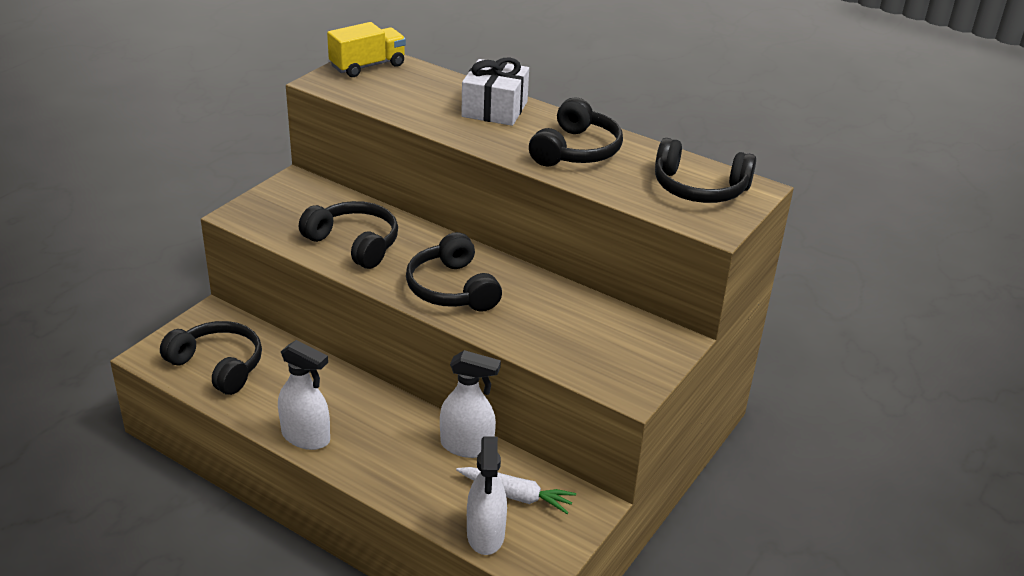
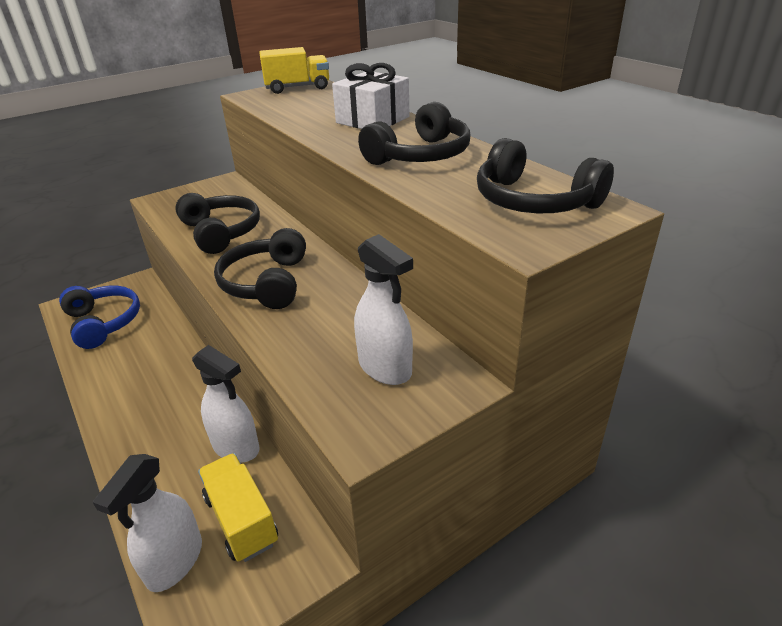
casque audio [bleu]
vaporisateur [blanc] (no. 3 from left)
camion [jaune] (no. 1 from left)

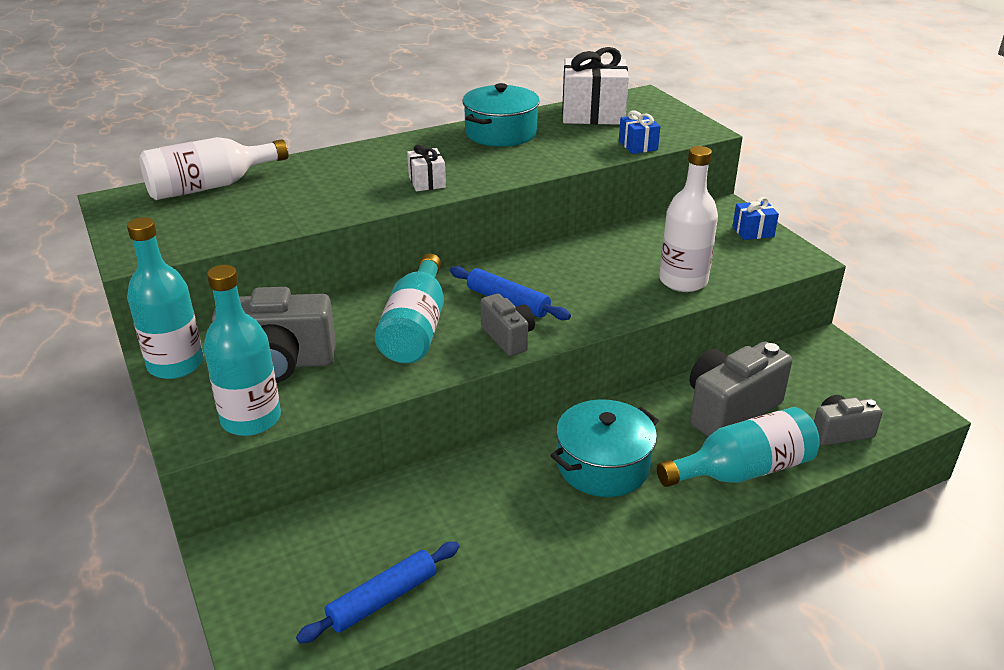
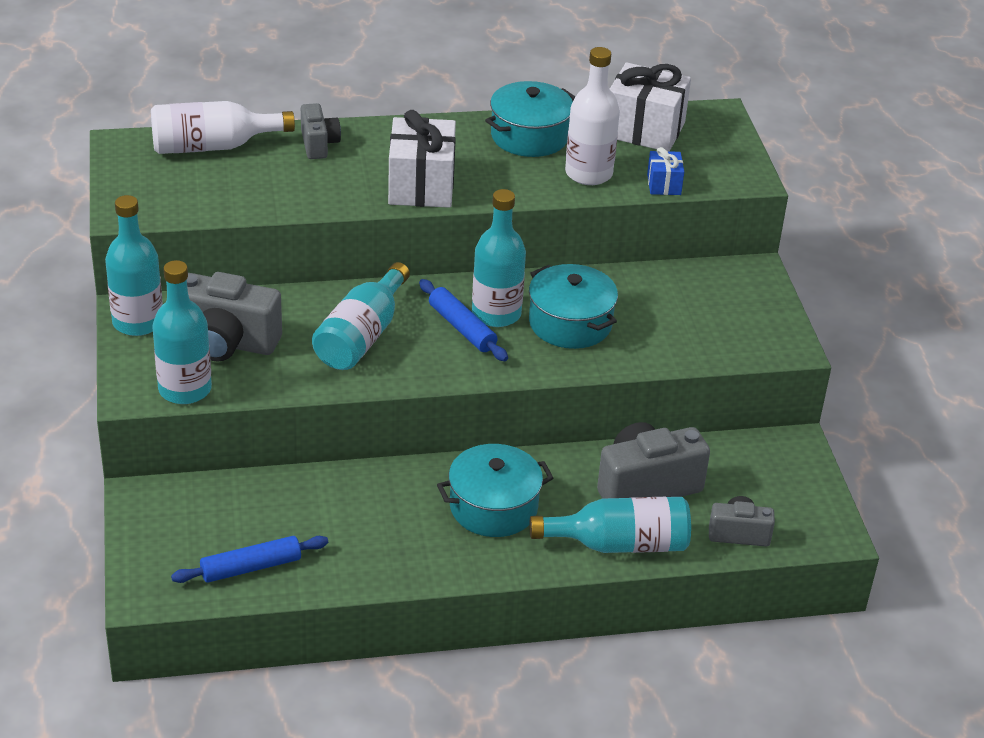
cadeau [blanc] (no. 1 from left)
bouteille [blanc] (no. 2 from left)
cadeau [bleu] (no. 2 from left in the first image)
appareil photo [gris] (no. 2 from left)
bouteille [turquoise] (no. 4 from left)
marmite [turquoise] (no. 3 from left)

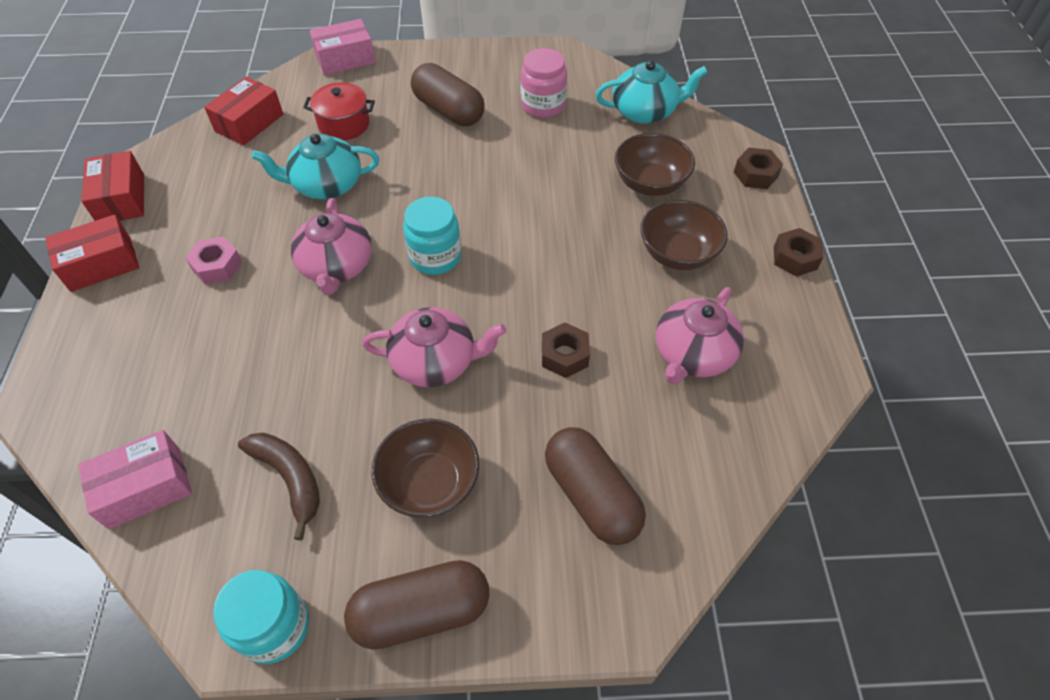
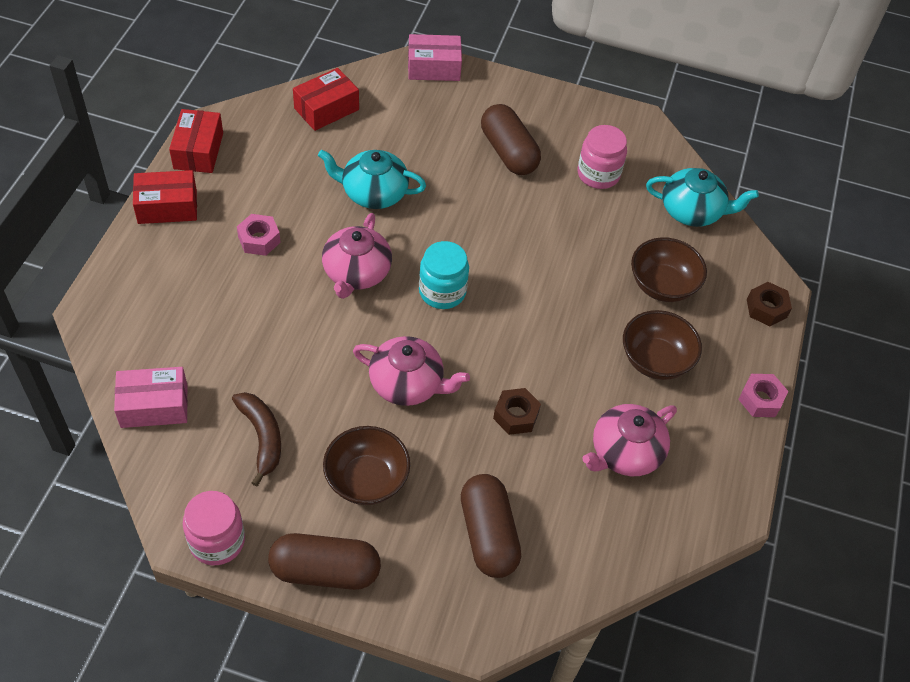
marmite [rouge]
écrou [rose] (no. 2 from left)
bocal [rose] (no. 1 from left)

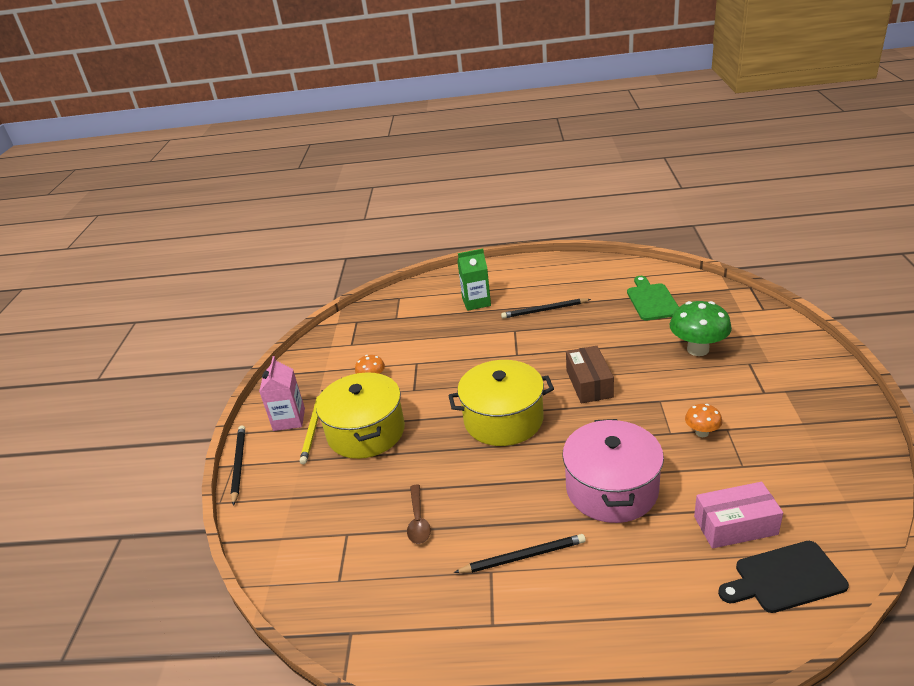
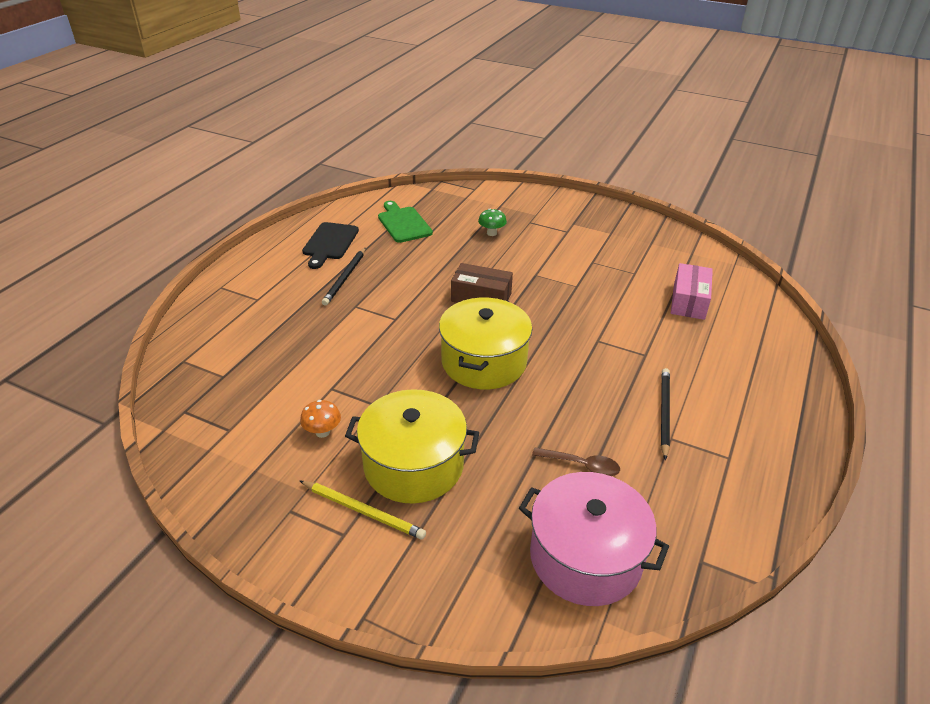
brique de lait [vert]
planche à découper [vert]
champignon [vert]
brique de lait [rose]
champignon [orange] (no. 2 from left in the first image)
marmite [rose]
crayon [noir] (no. 1 from left in the first image)
planche à découper [noir]

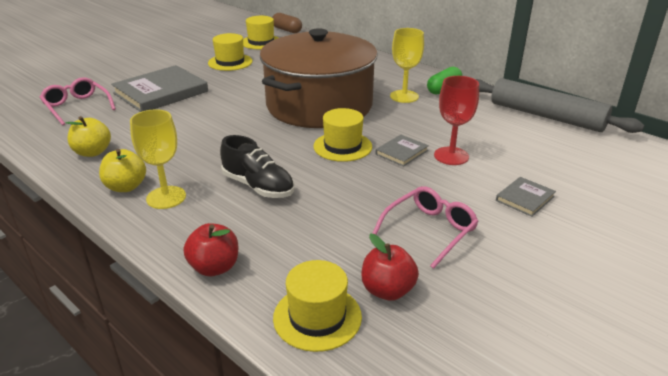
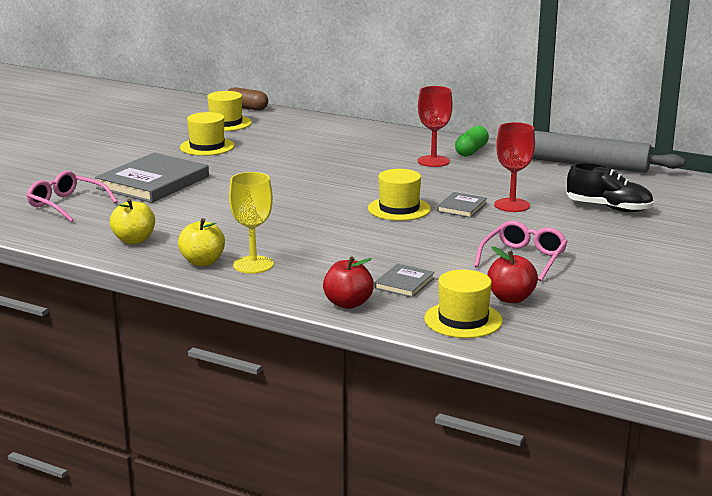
marmite [marron]
verre à pied [rouge] (no. 1 from left)
chaussure [noir]
livre [gris] (no. 2 from left)

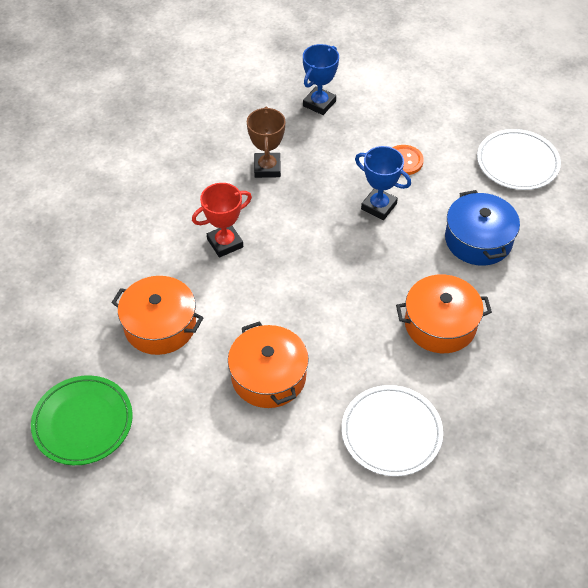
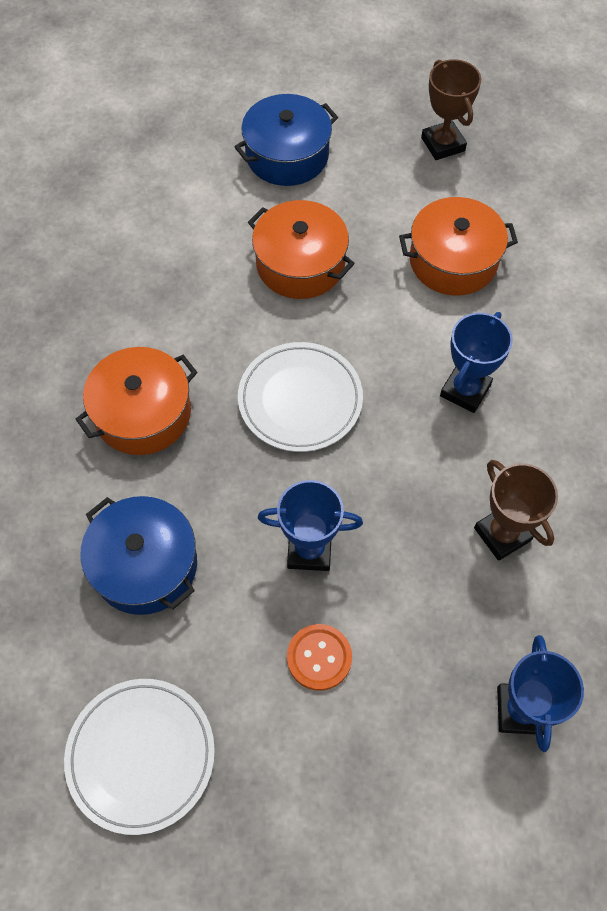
trophée [bleu] (no. 2 from left)
trophée [marron] (no. 1 from left)
assiette [blanc] (no. 2 from left)
marmite [bleu] (no. 2 from left)

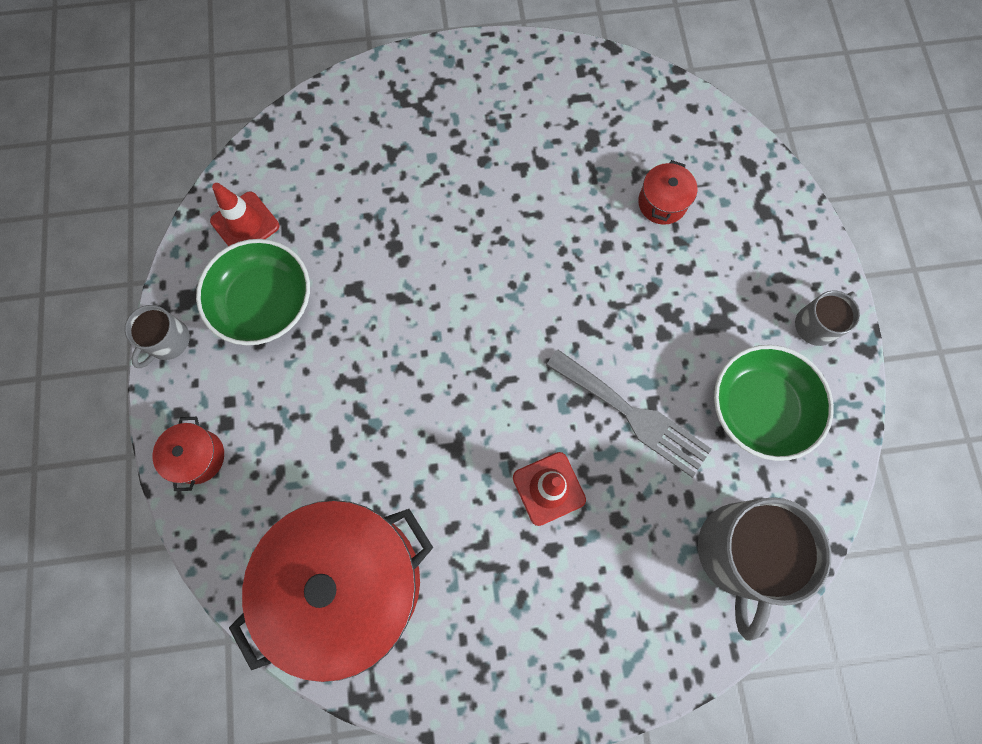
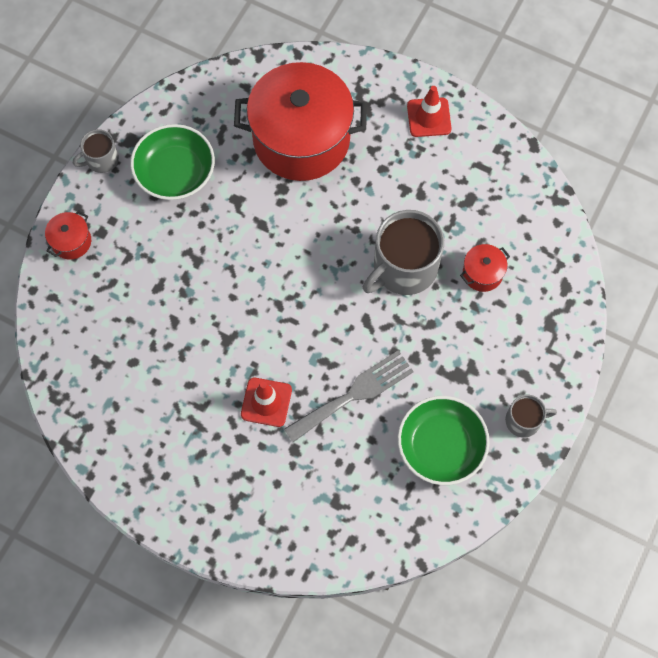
cône de chantier [rouge] (no. 2 from left)
fourchette [gris]
tasse [gris] (no. 2 from left)
marmite [rouge] (no. 2 from left)

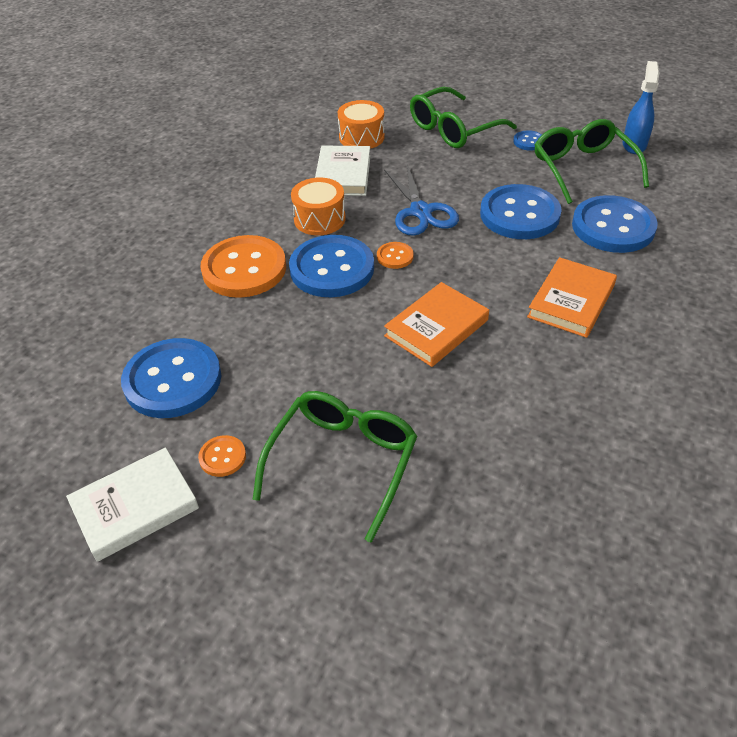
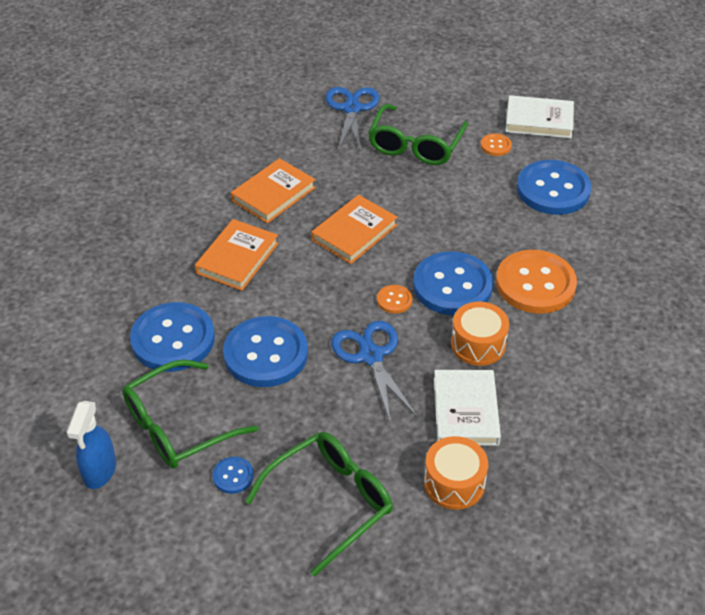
lunettes [vert] (no. 1 from left)
livre [blanc] (no. 2 from left)
ciseaux [bleu] (no. 1 from left)
livre [orange] (no. 2 from left)

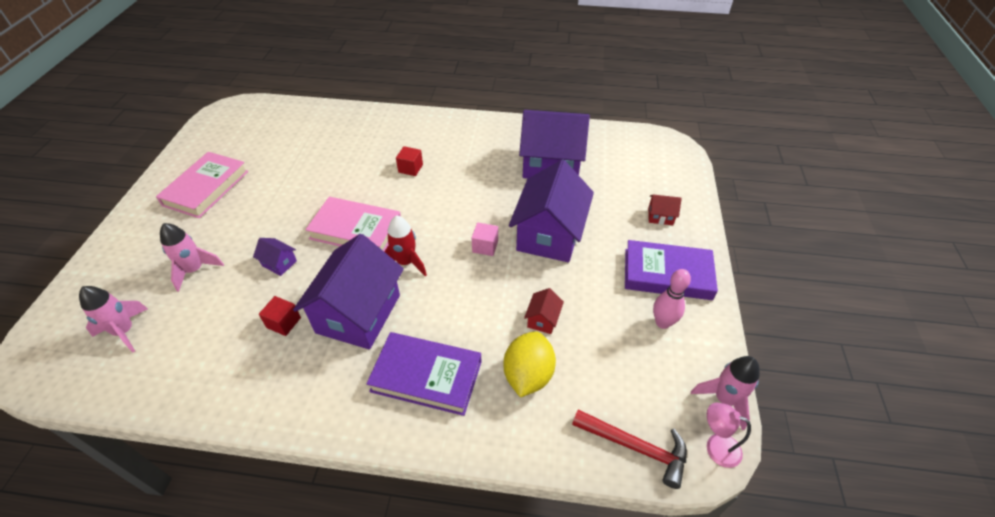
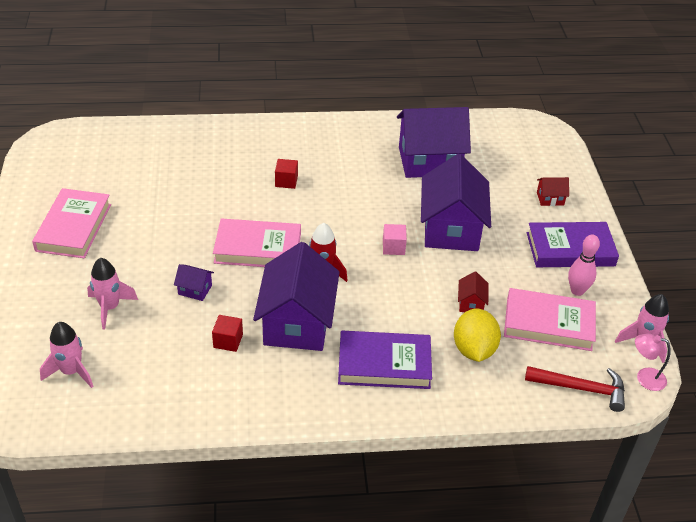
livre [rose] (no. 3 from left)

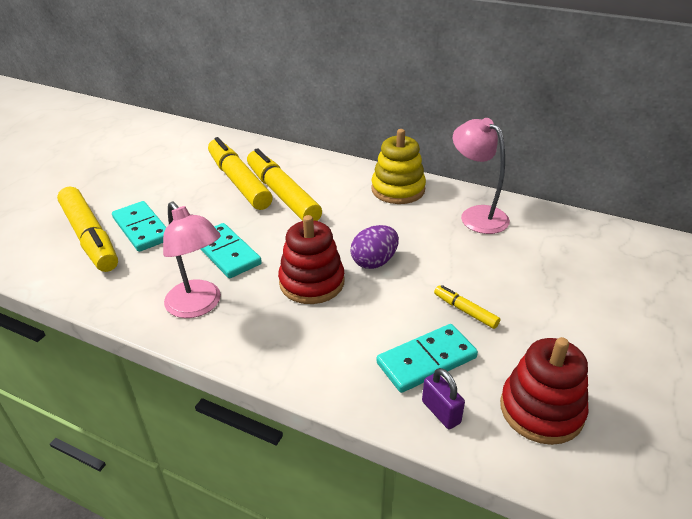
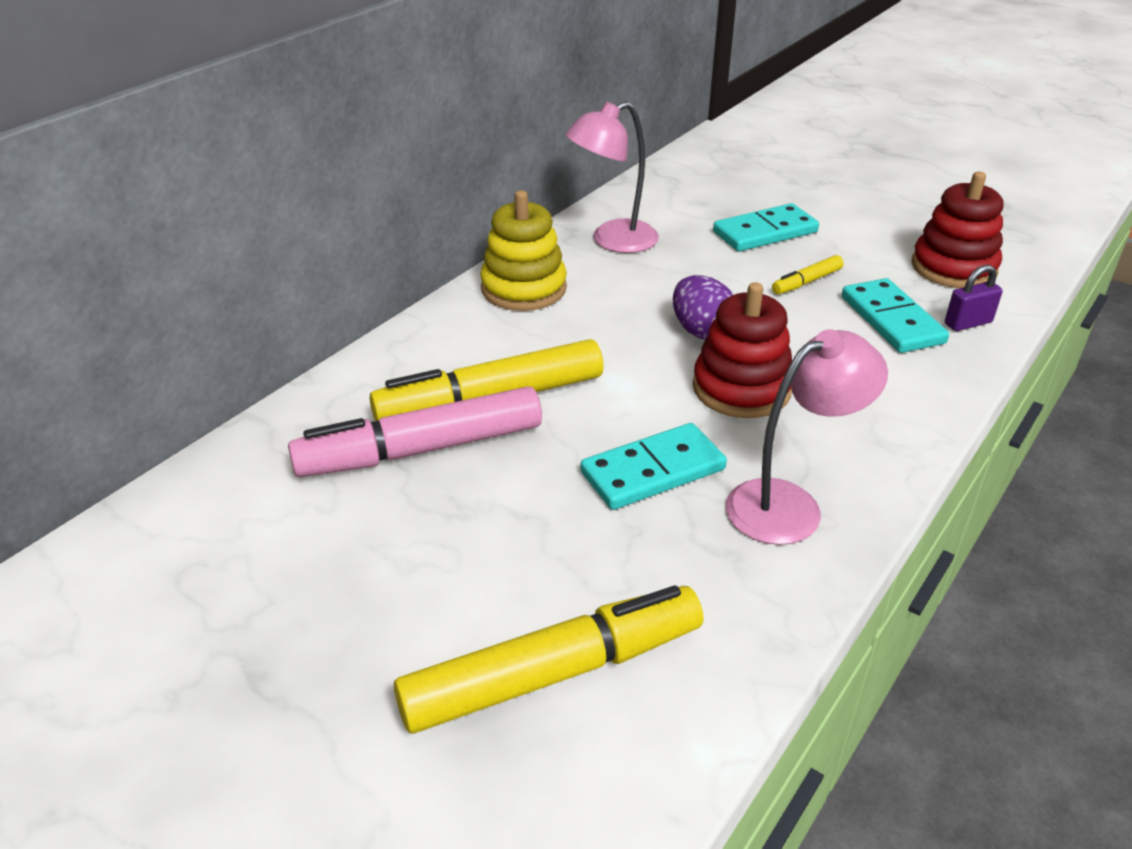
feutre [rose]
domino [turquoise] (no. 2 from left)

